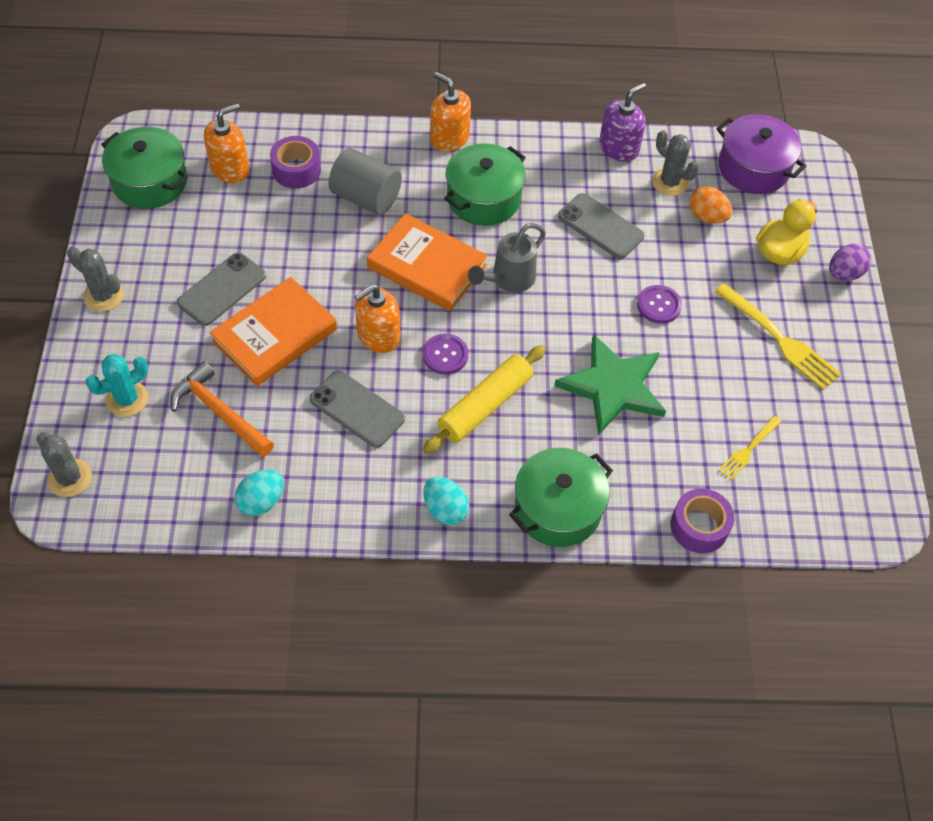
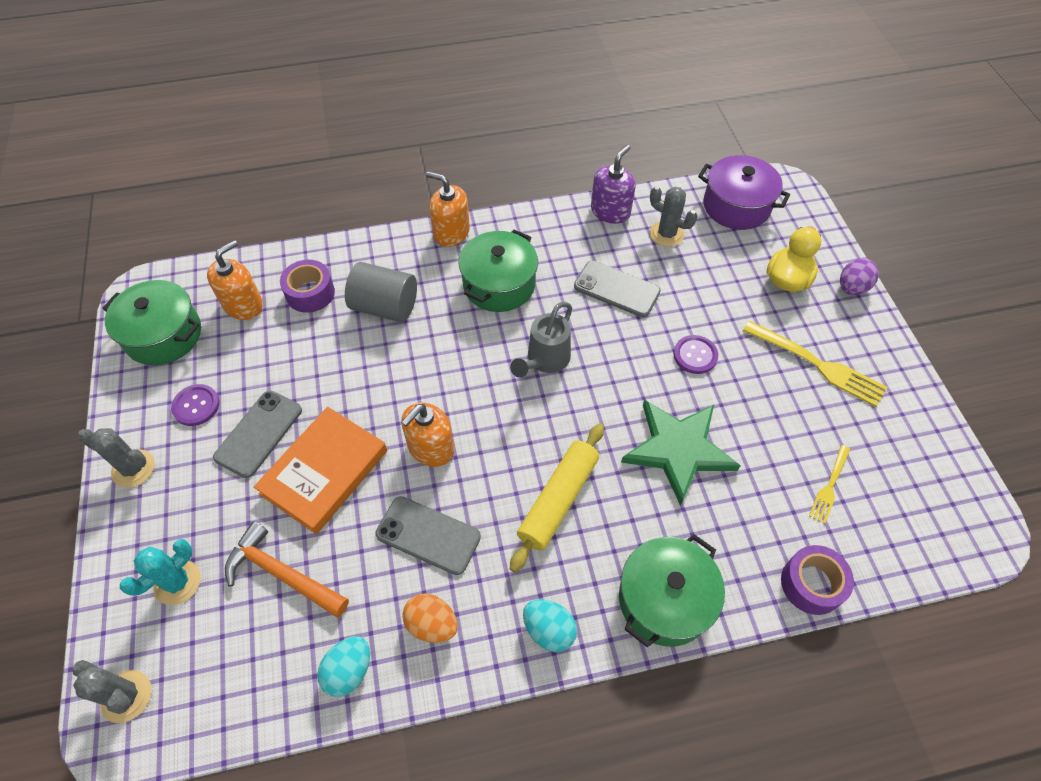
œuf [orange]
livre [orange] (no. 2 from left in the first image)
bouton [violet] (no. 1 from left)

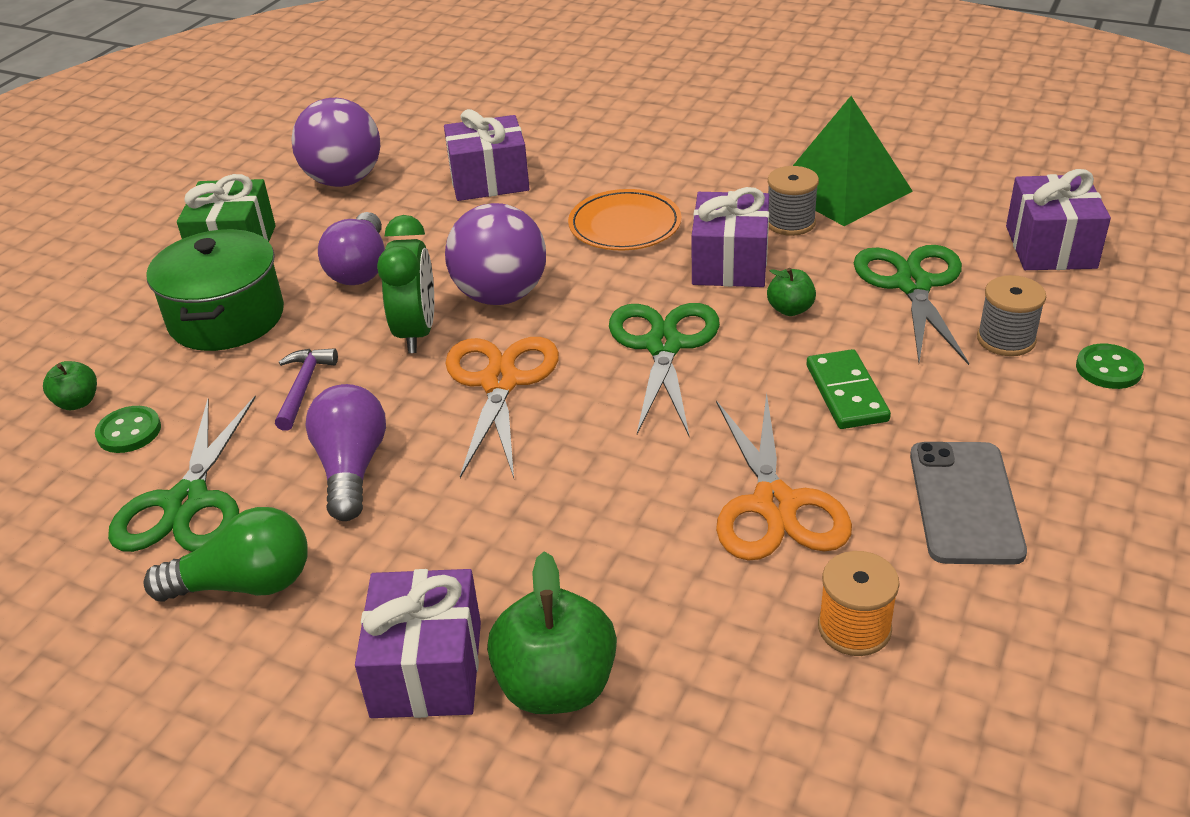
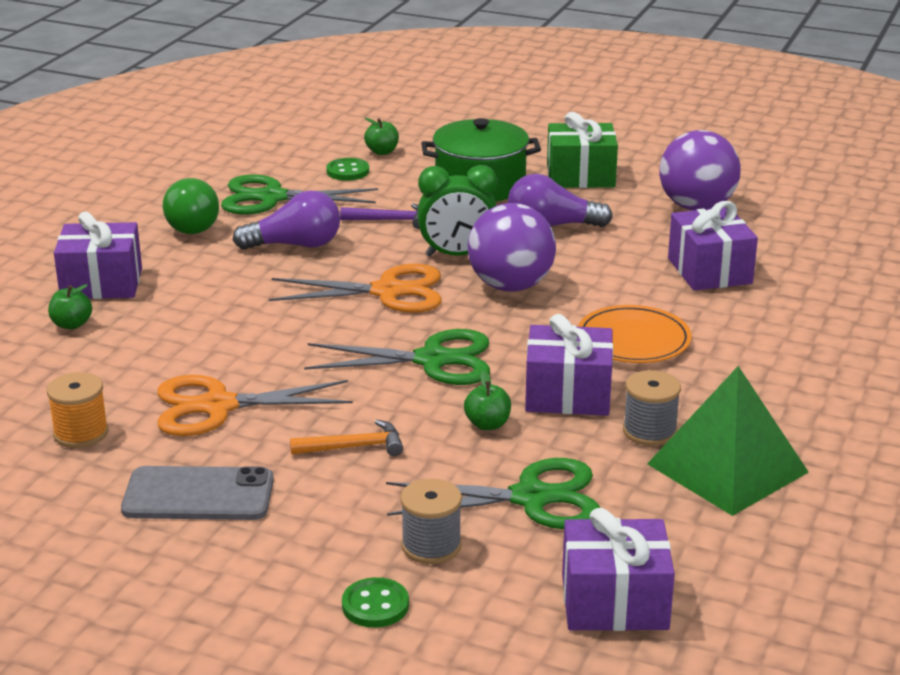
marteau [orange]
pomme [vert] (no. 1 from left)

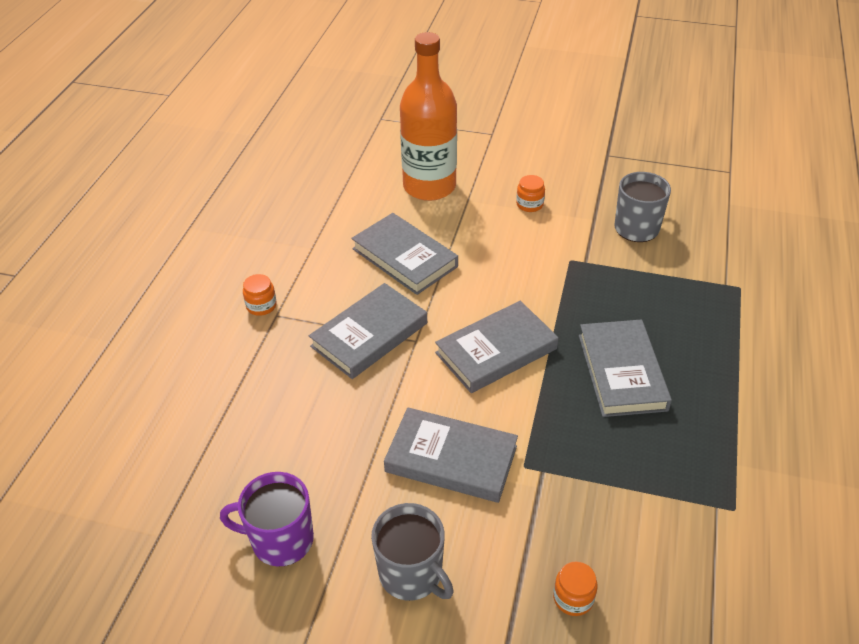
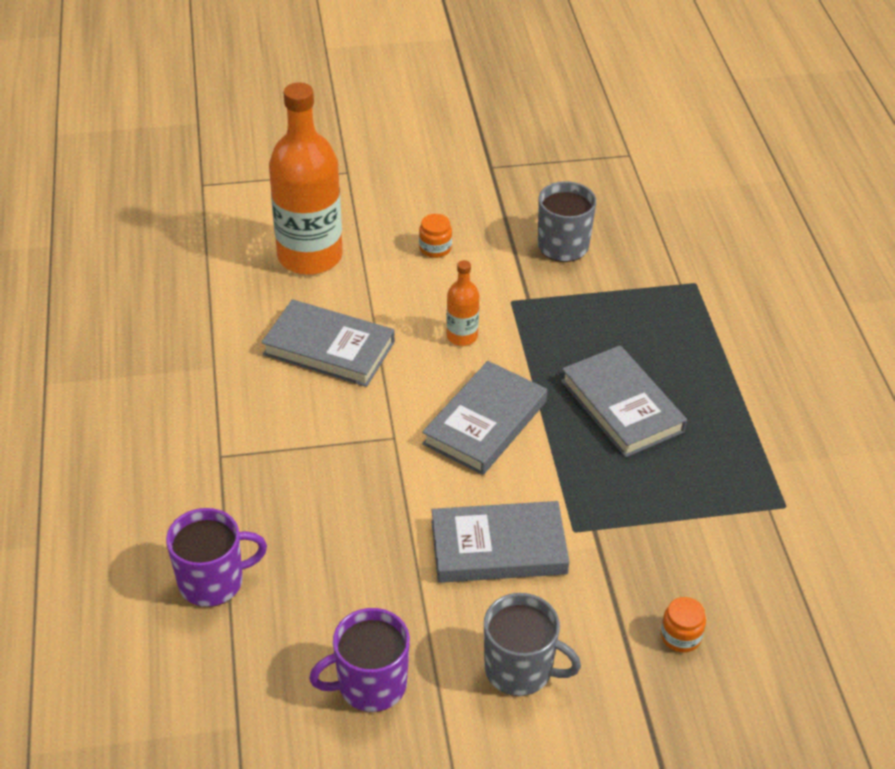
bocal [orange] (no. 1 from left in the first image)
livre [gris] (no. 1 from left in the first image)
bouteille [orange] (no. 2 from left)
tasse [violet] (no. 1 from left)

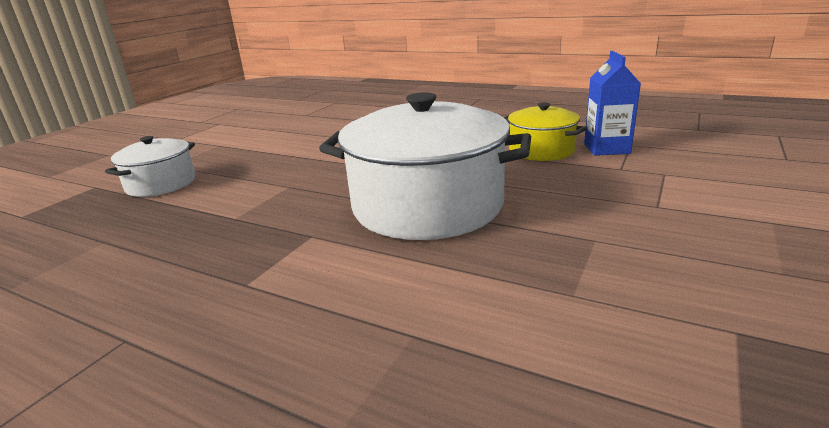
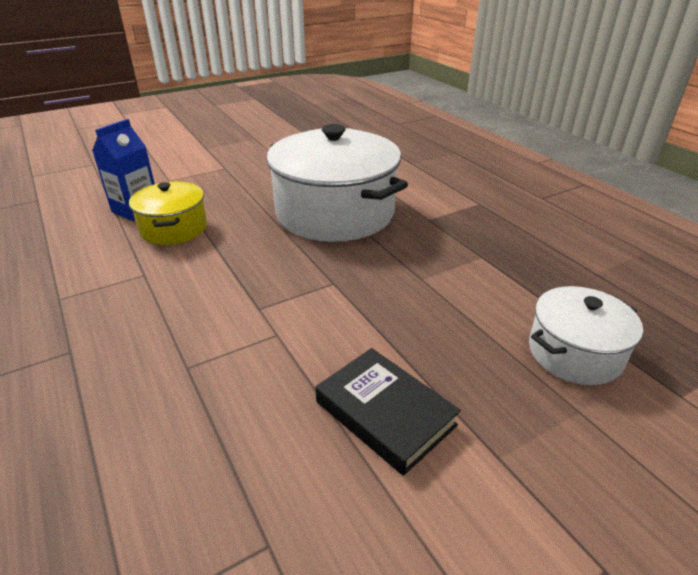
livre [noir]

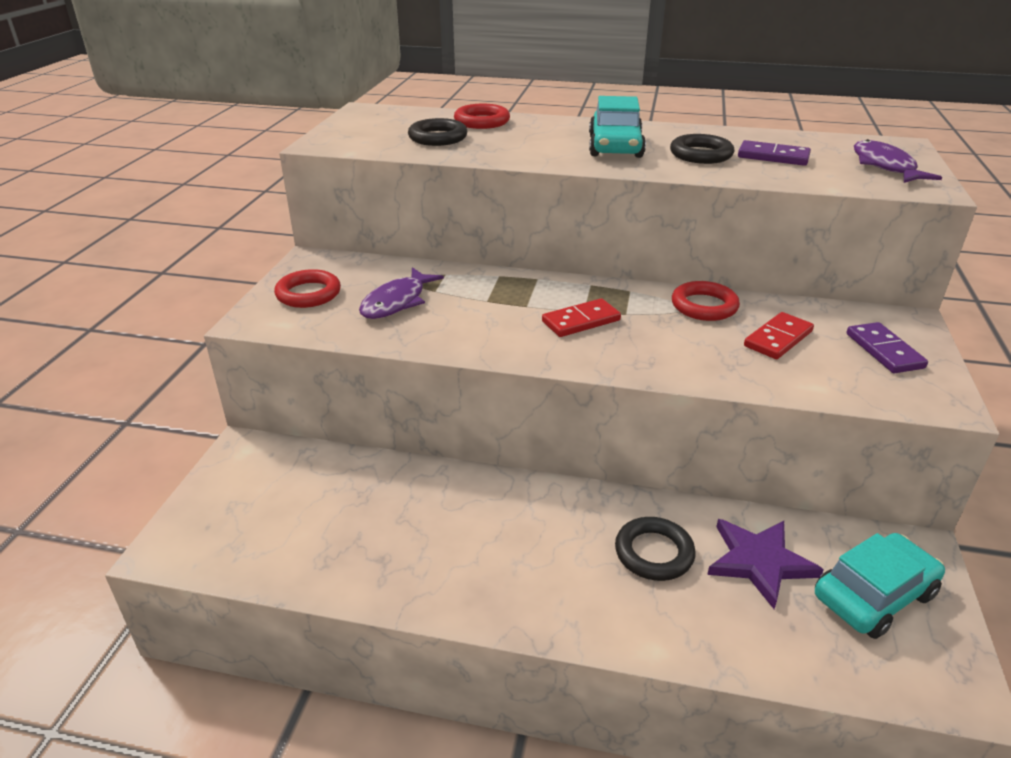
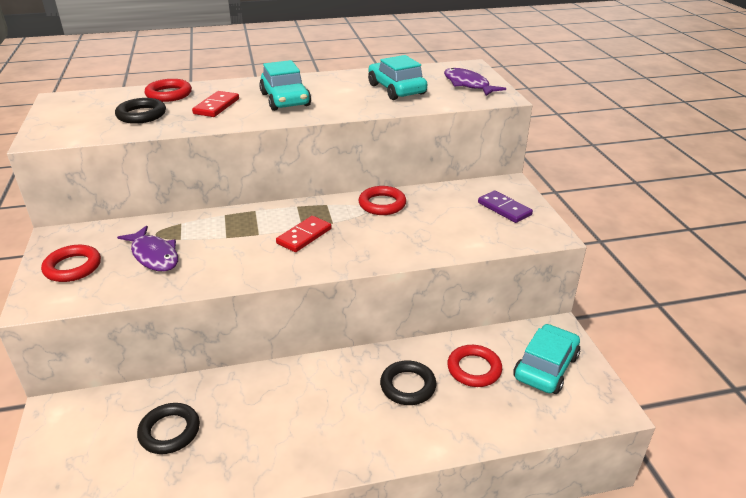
anneau [noir] (no. 2 from left)
voiture [turquoise] (no. 2 from left)
poisson [violet] (no. 1 from left)
domino [rouge] (no. 1 from left)
anneau [rouge] (no. 4 from left)

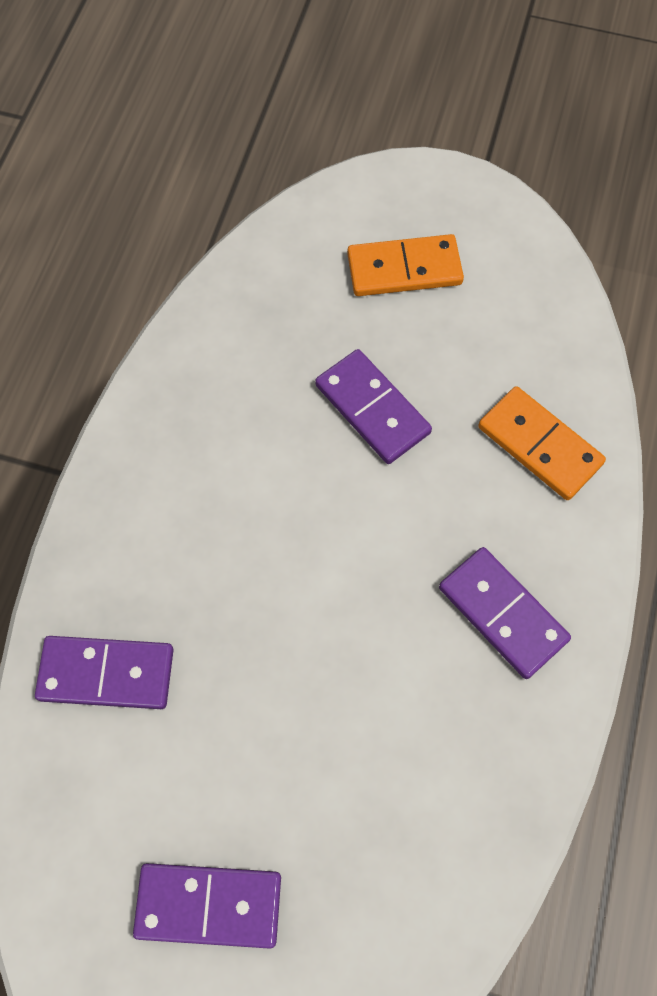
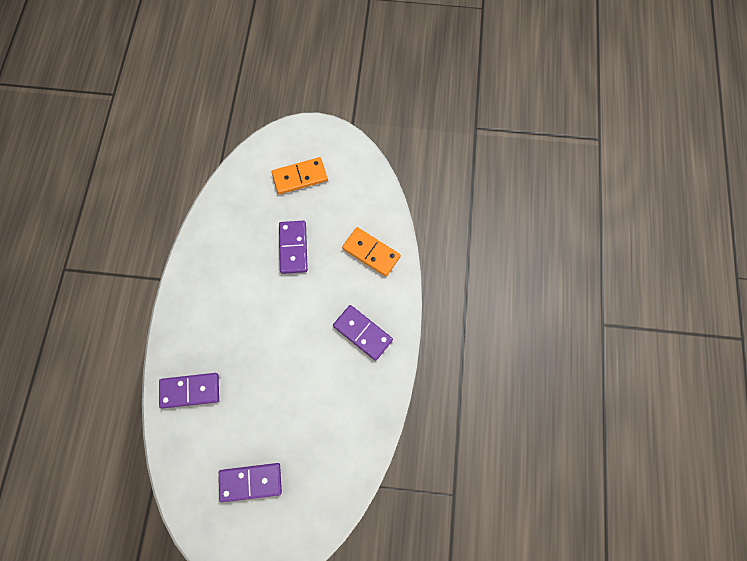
domino [violet] (no. 3 from left)

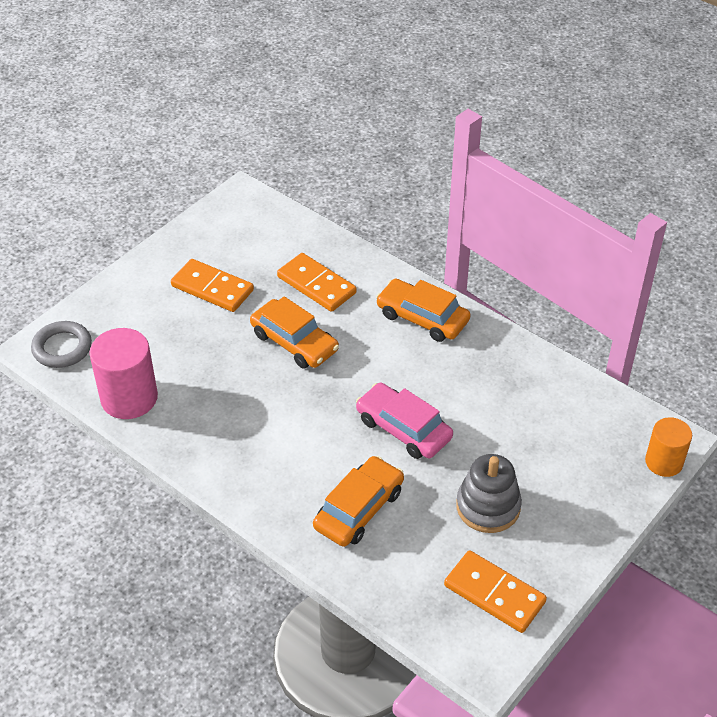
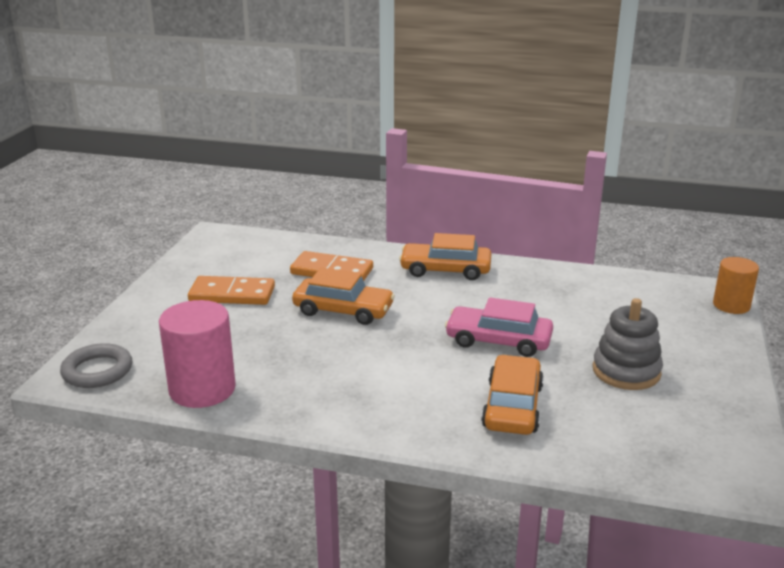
domino [orange] (no. 3 from left in the first image)

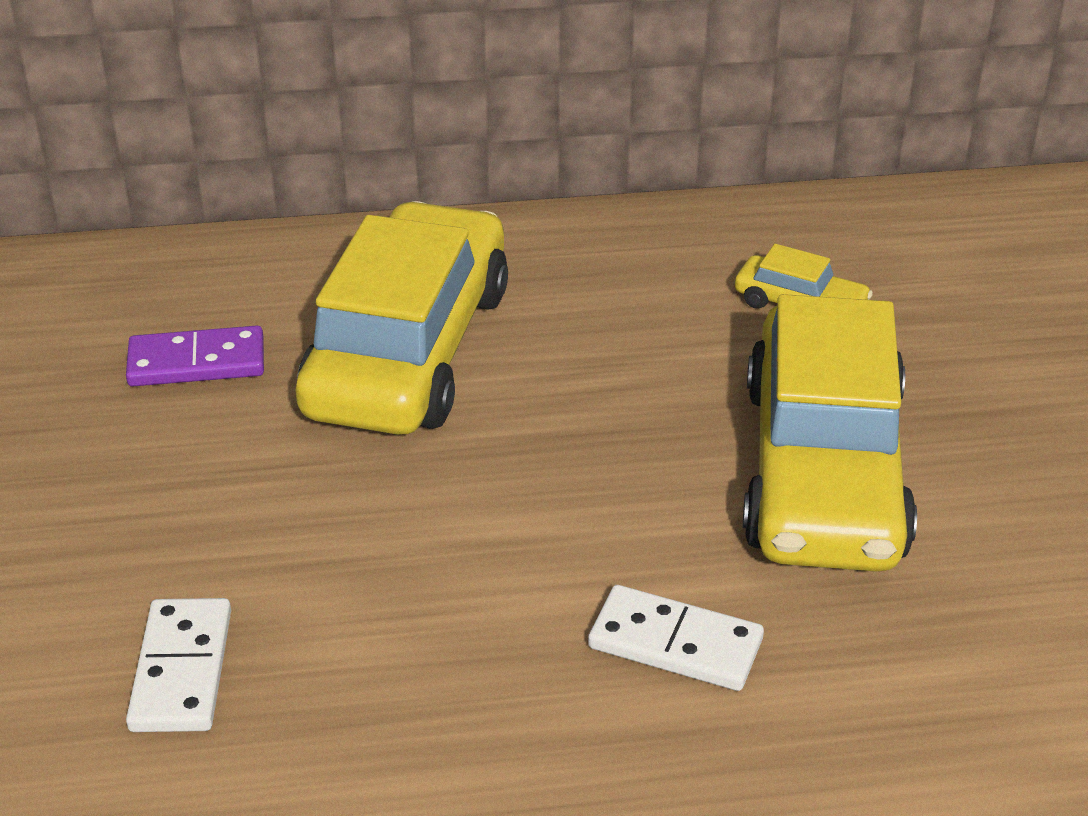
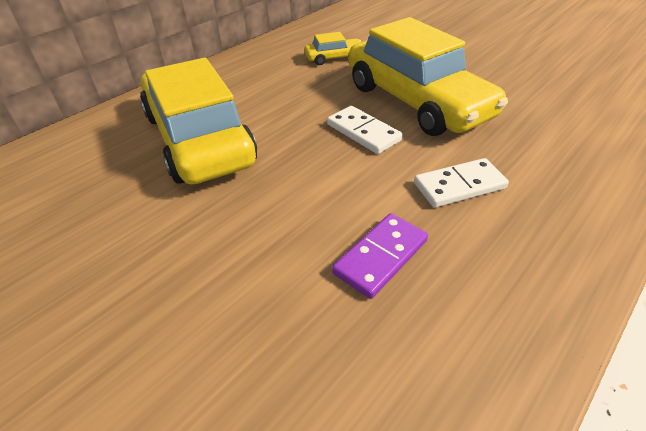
domino [violet]
domino [blanc] (no. 1 from left)

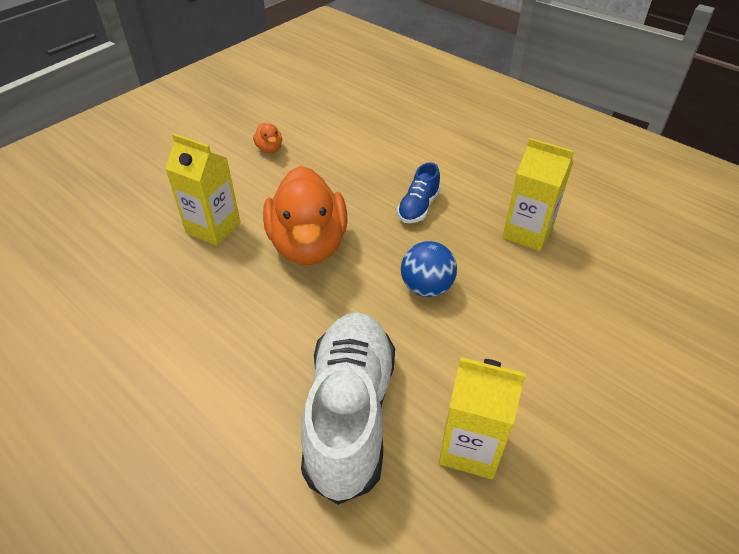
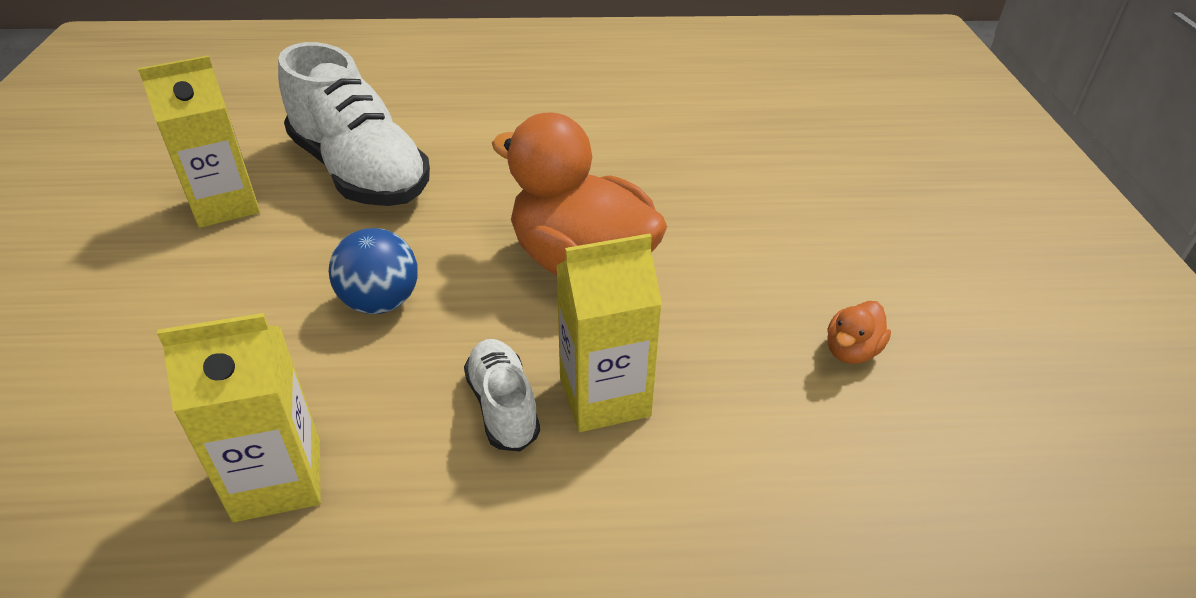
canard [orange] (no. 2 from left)
brique de lait [jaune] (no. 3 from left)
chaussure [blanc] (no. 2 from left)

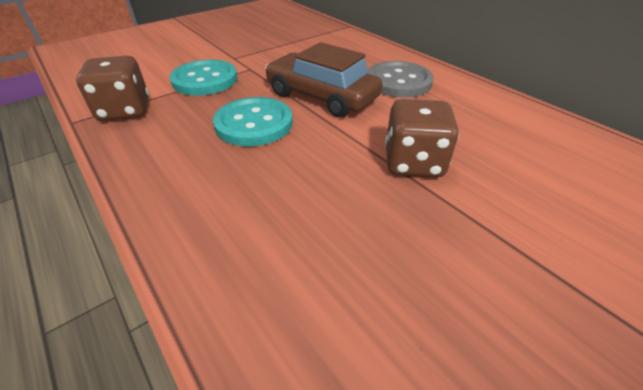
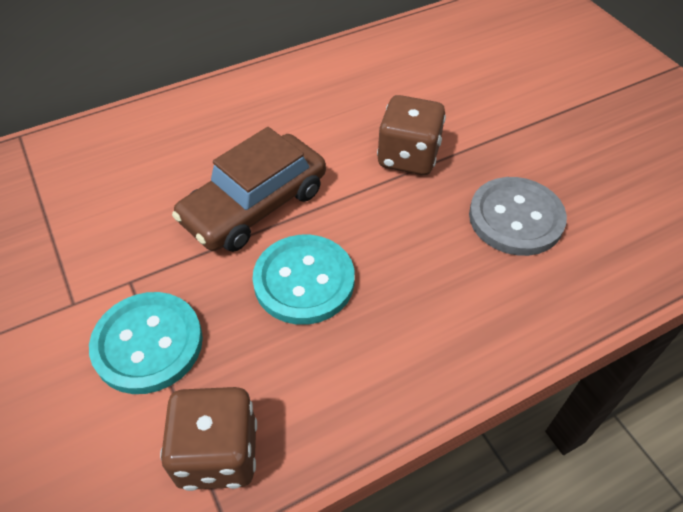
bouton [gris]

